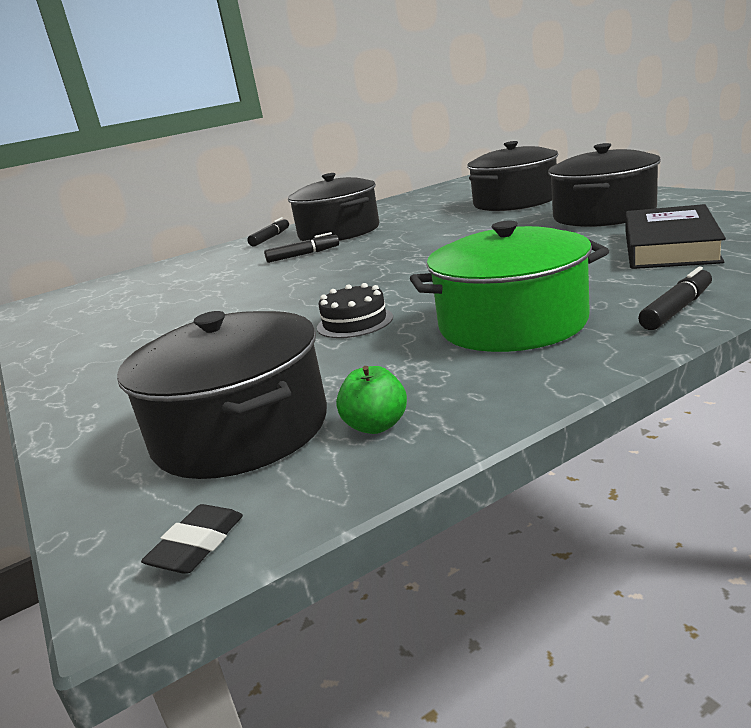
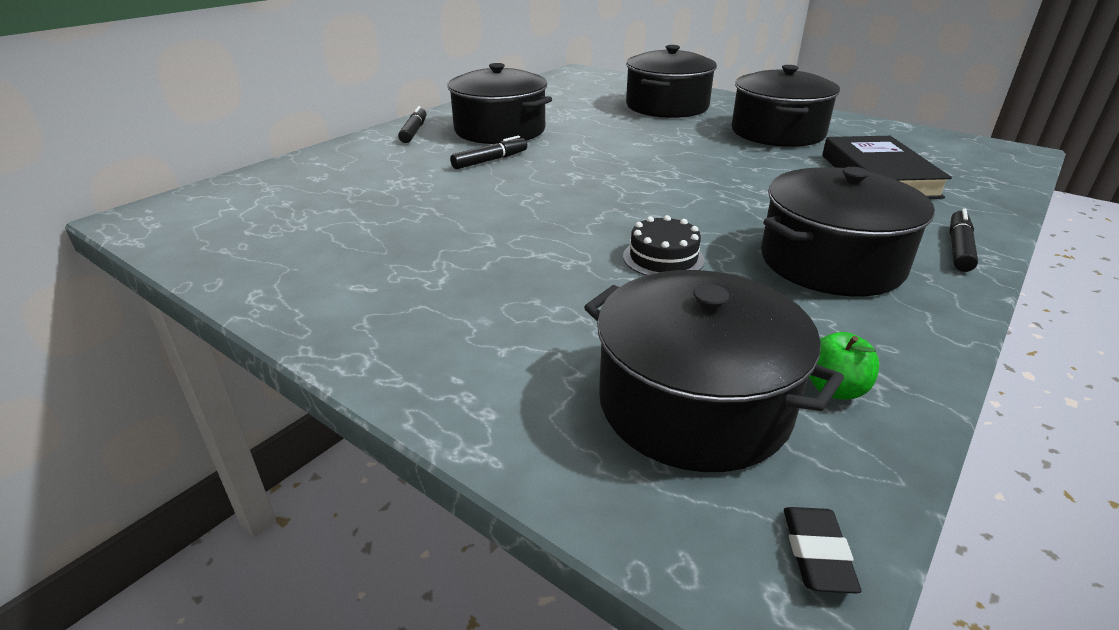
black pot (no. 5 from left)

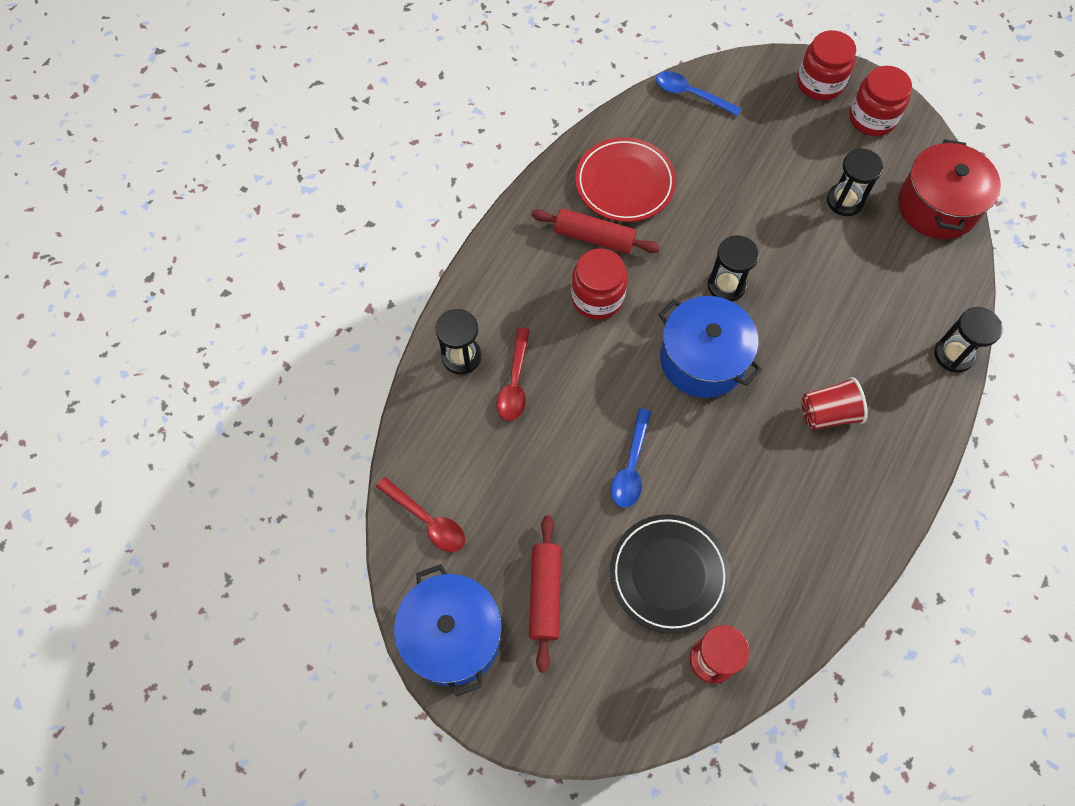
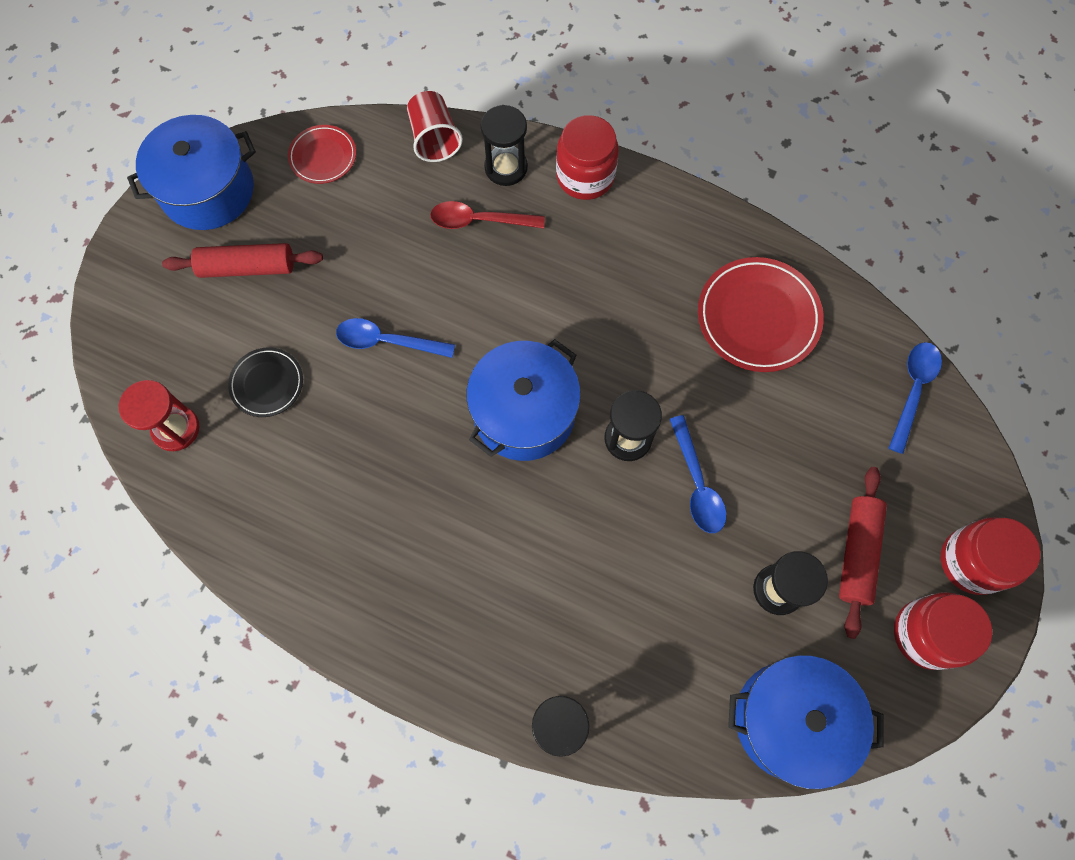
red plate (no. 1 from left)
red rolling pin (no. 2 from left)
red jar (no. 1 from left)
black plate
red cup
blue pot (no. 3 from left)
blue spoon (no. 2 from left)

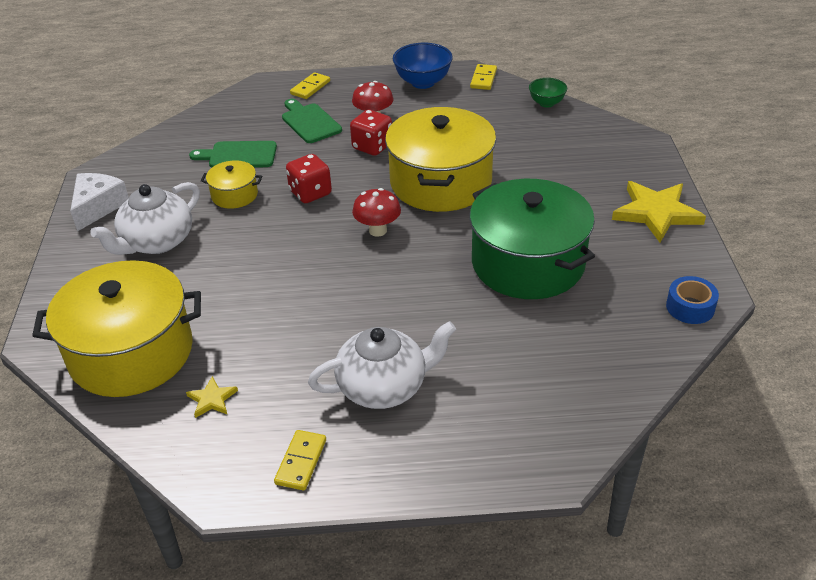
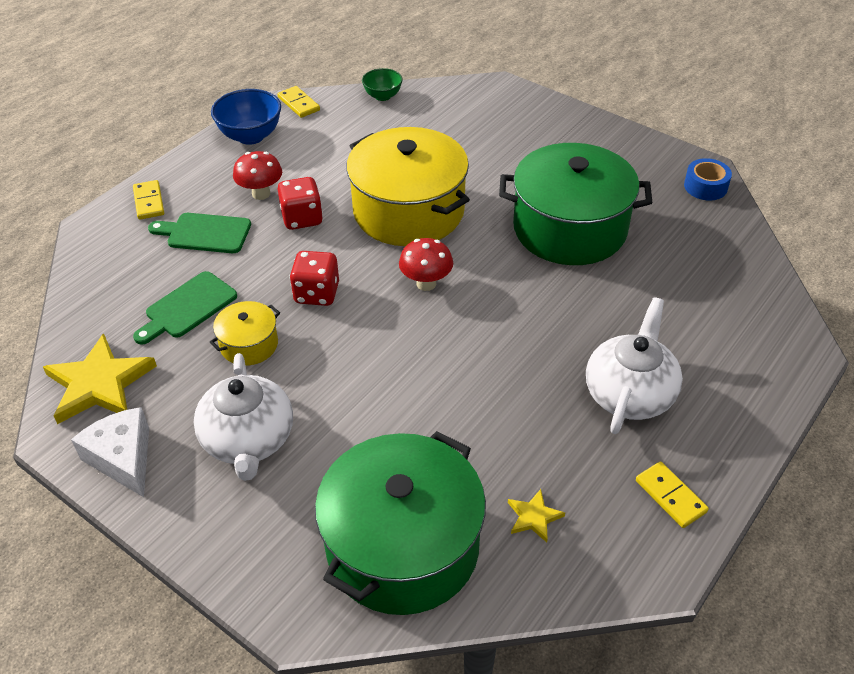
green pot (no. 1 from left)
yellow star (no. 1 from left)

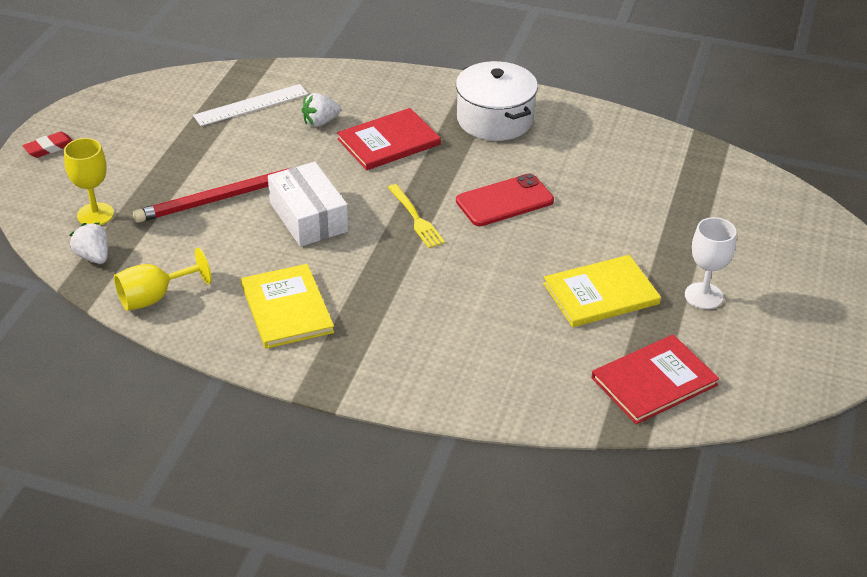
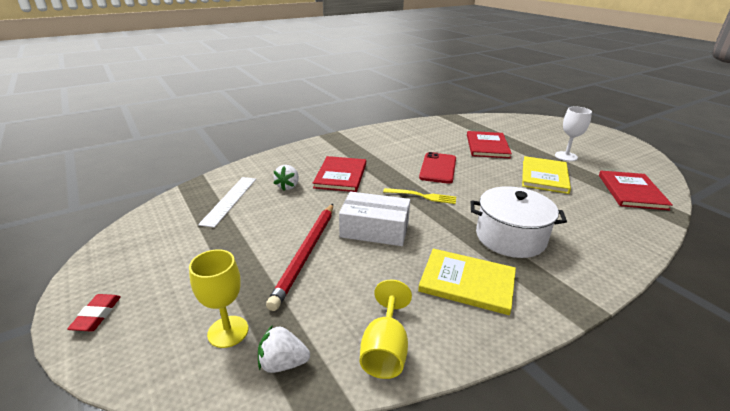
white pot
red book (no. 2 from left)

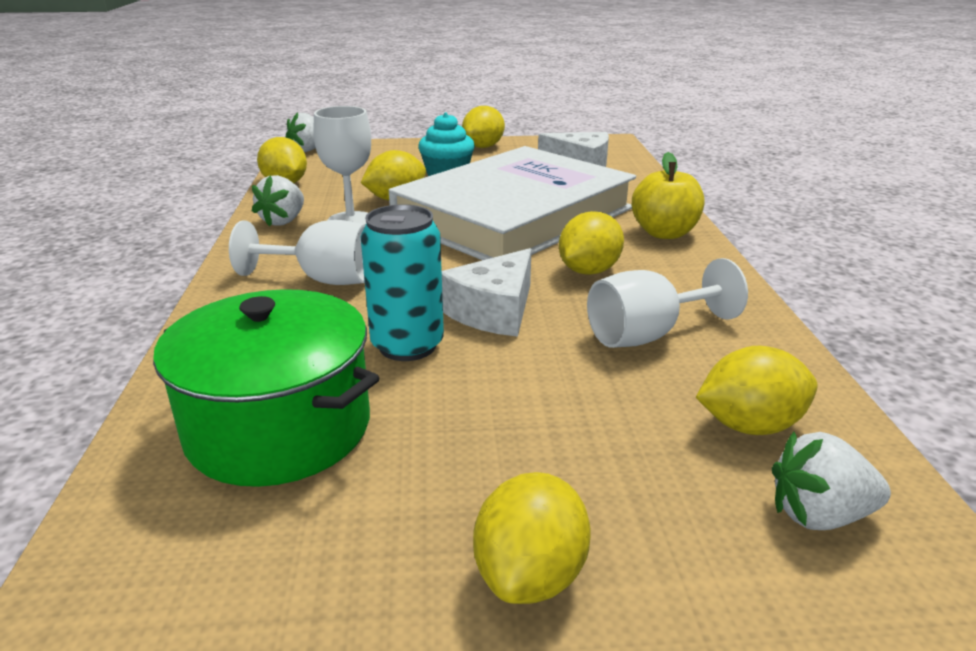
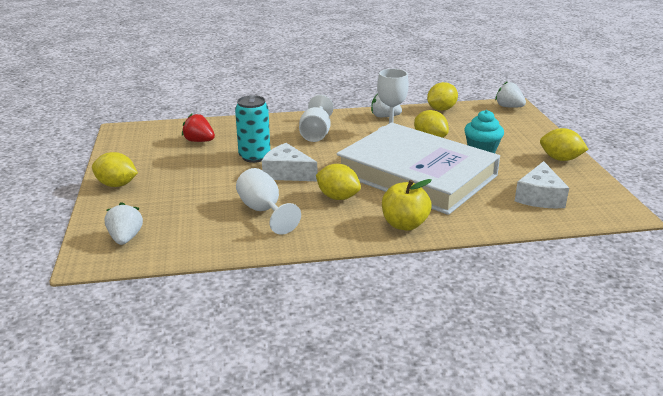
red strawberry
yellow lemon (no. 6 from left in the first image)

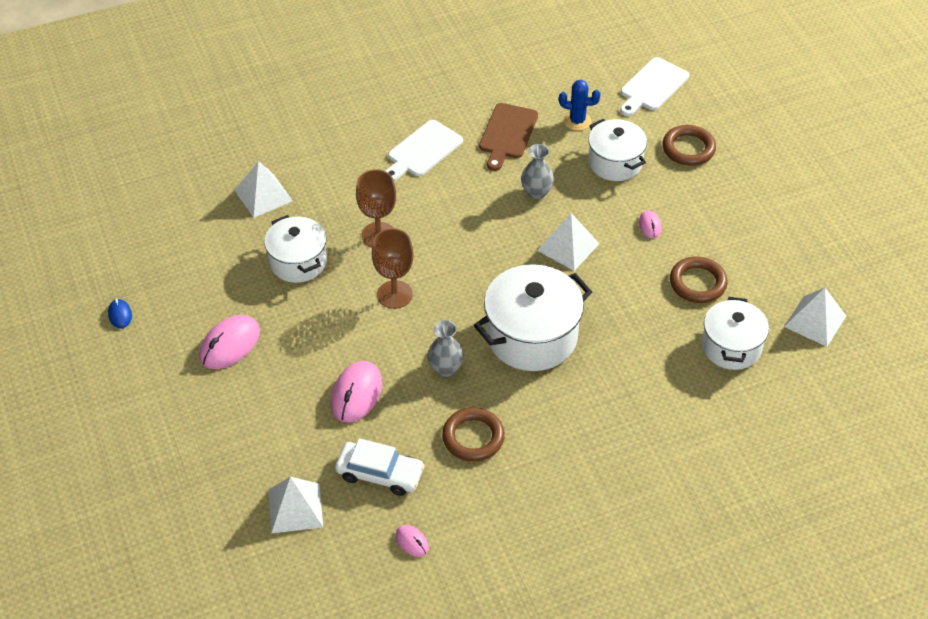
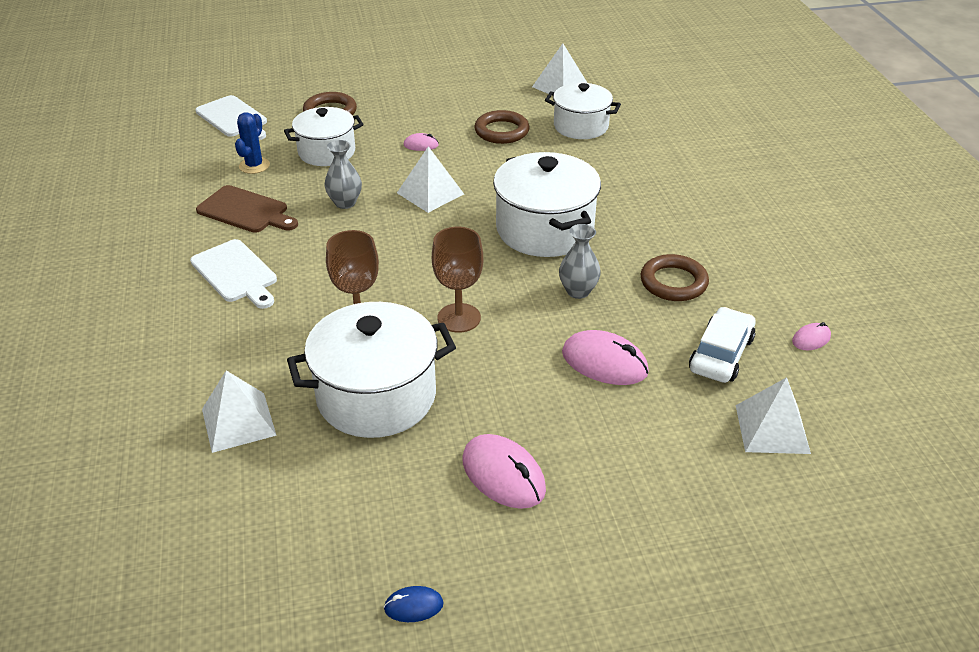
white pot (no. 2 from left)

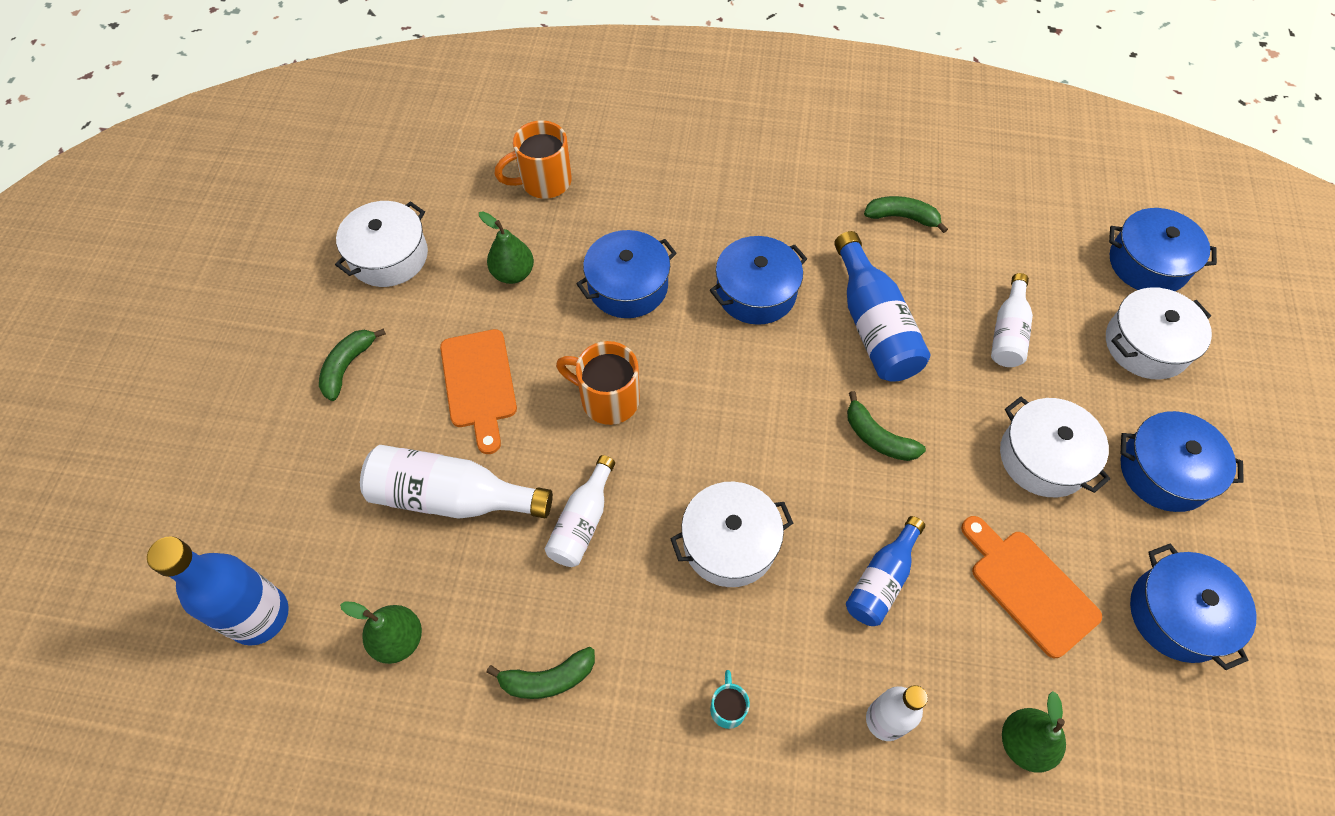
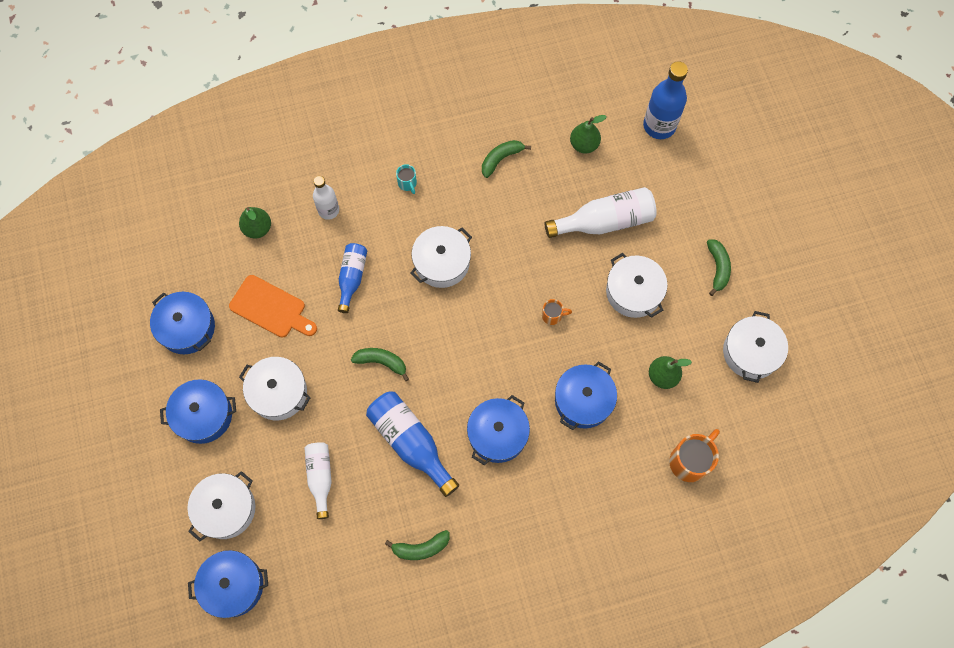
white pot (no. 4 from left)
white bottle (no. 2 from left in the first image)
orange mug (no. 1 from left)

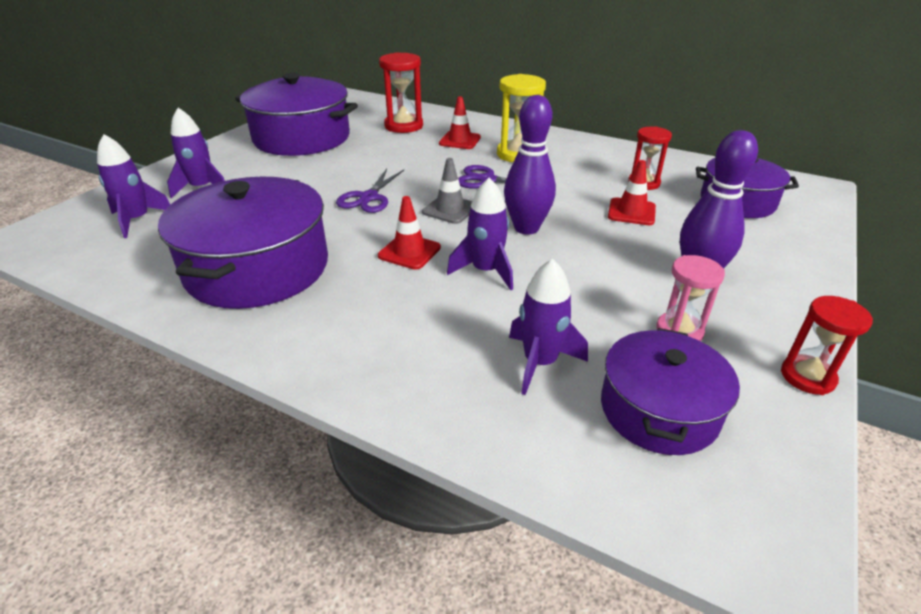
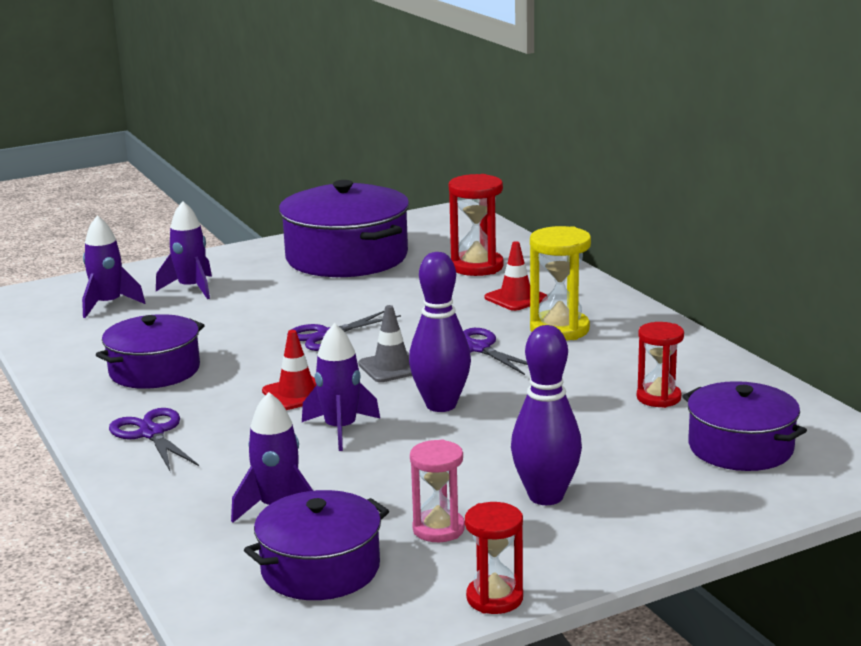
purple pot (no. 1 from left)
red traffic cone (no. 3 from left in the first image)
purple scissors (no. 1 from left)

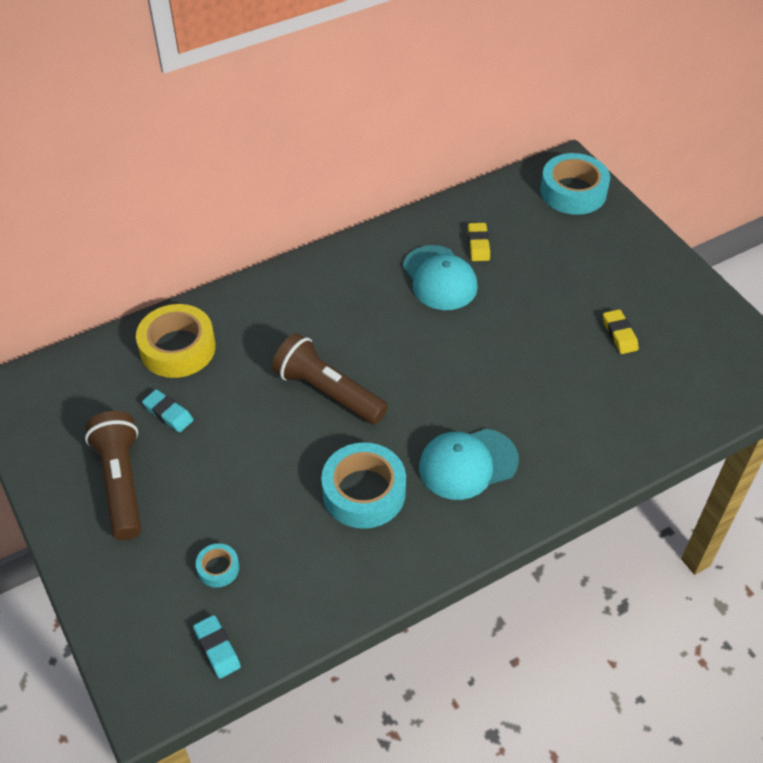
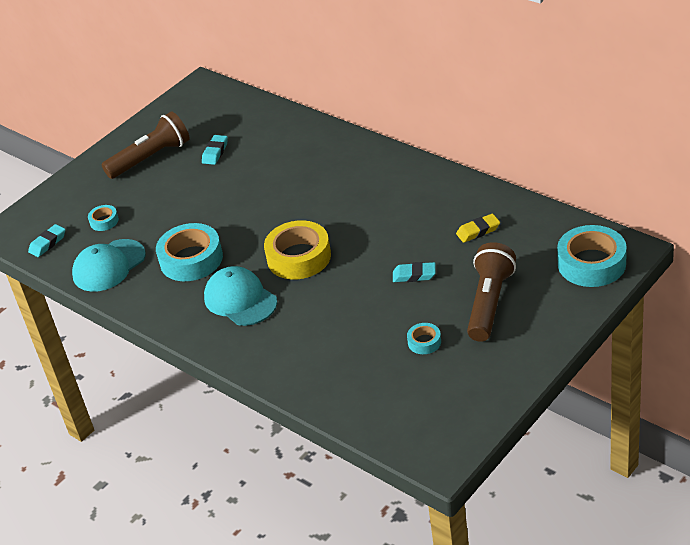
yellow tape
brown flashlight (no. 2 from left)
turquoise cap (no. 1 from left)
turquoise tape (no. 3 from left)
turquoise eraser (no. 3 from left)

